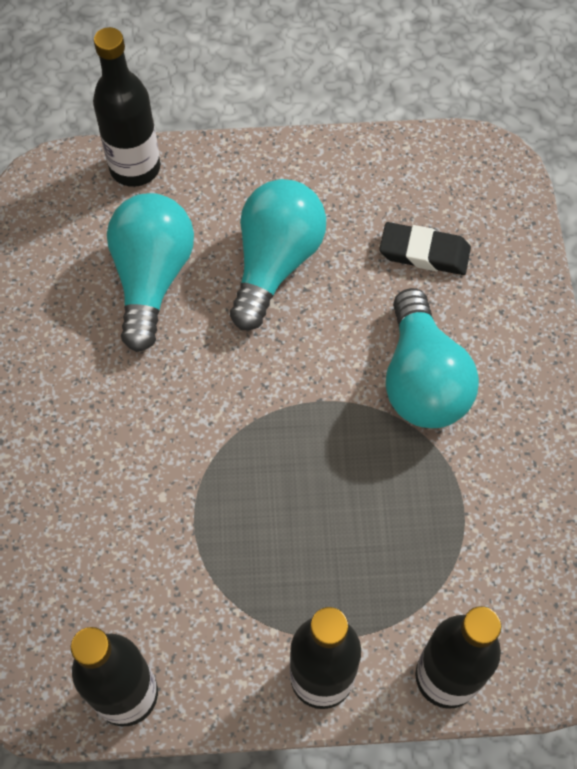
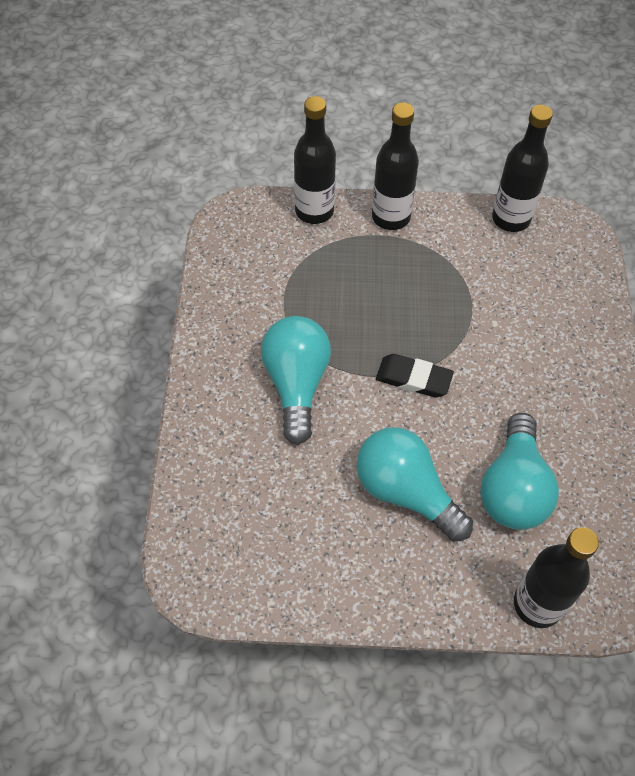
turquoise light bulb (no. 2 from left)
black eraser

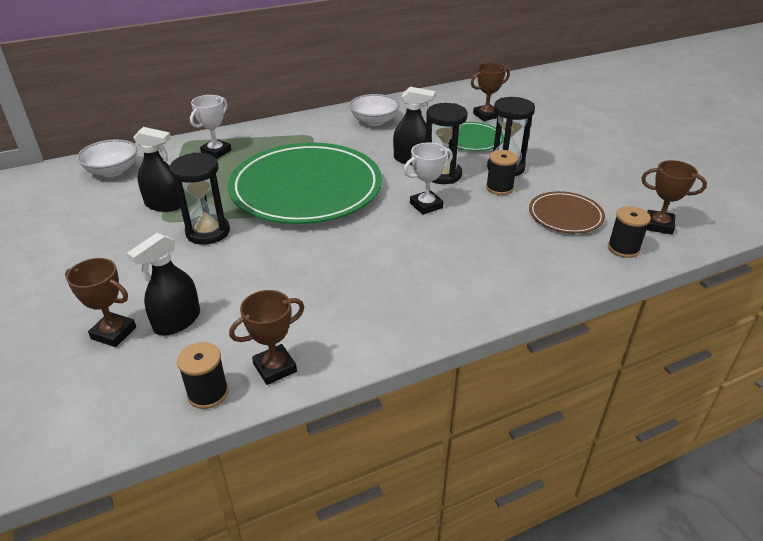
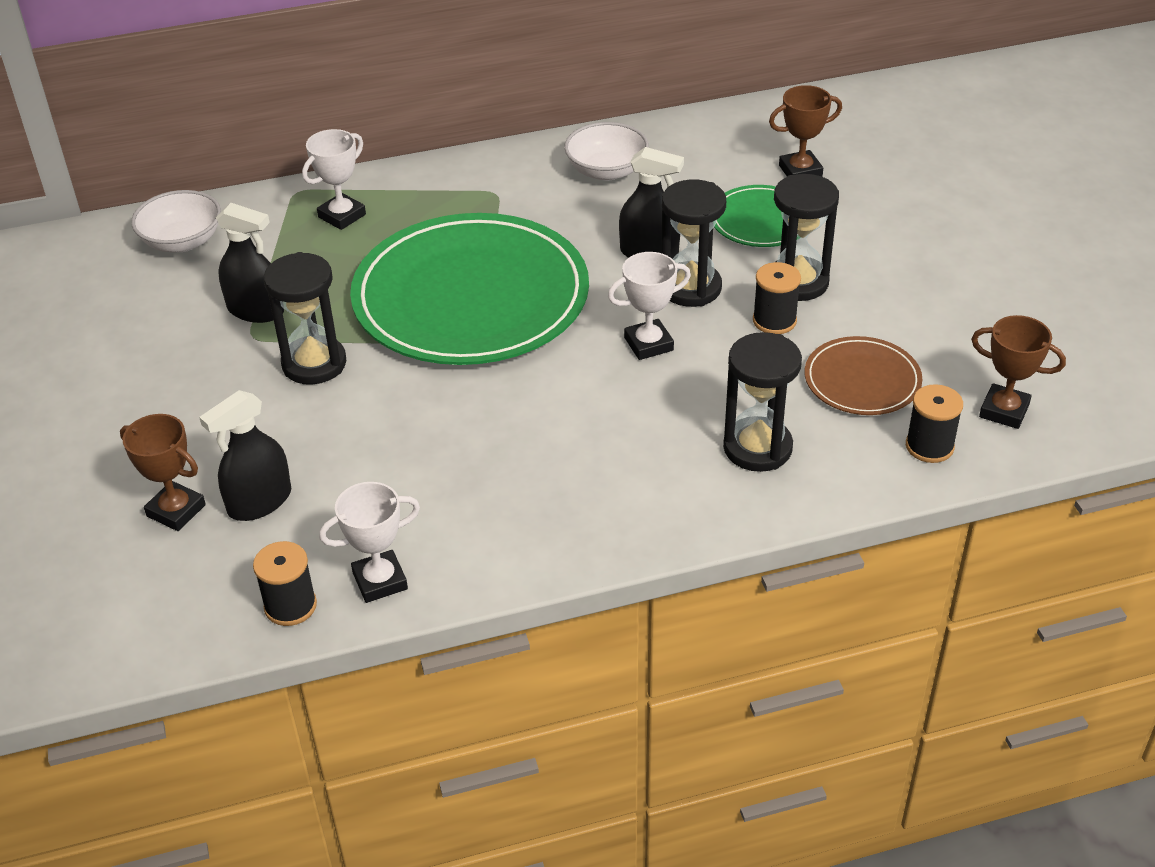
white trophy (no. 2 from left)
black hourglass (no. 3 from left)

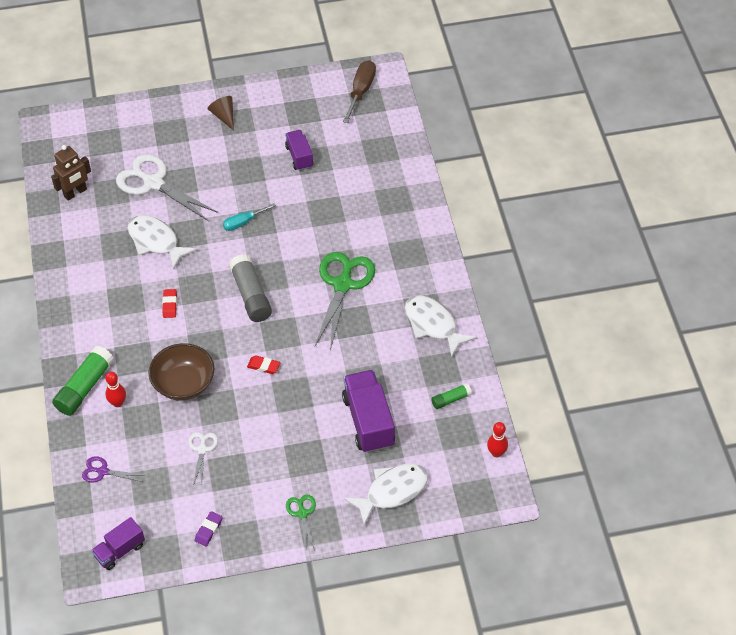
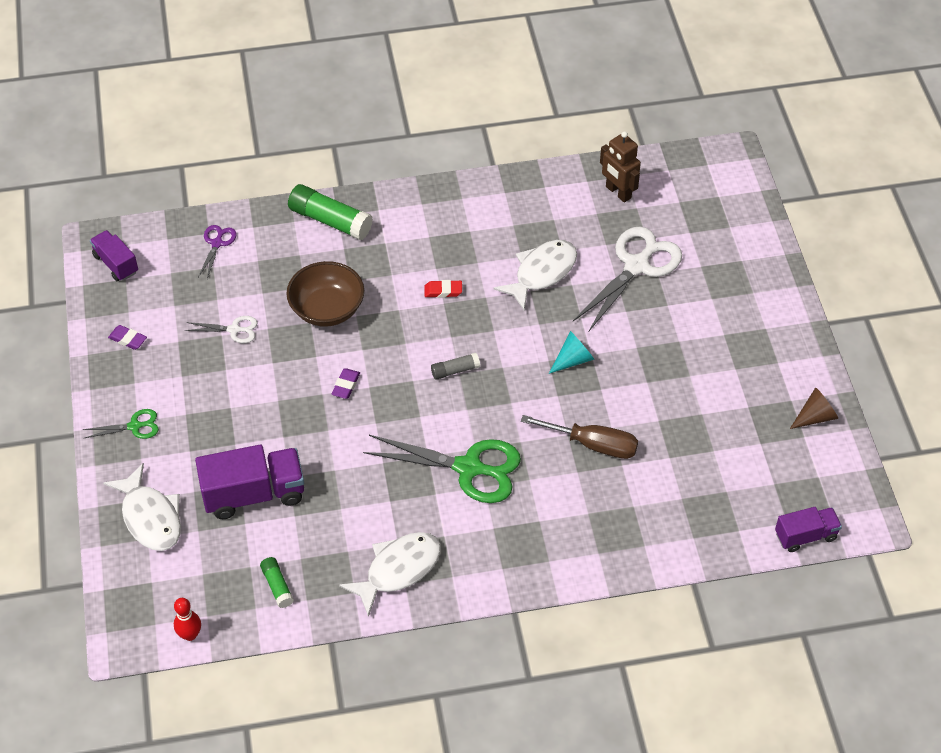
red bowling pin (no. 1 from left in the first image)
brown cone
turquoise cone
grey glue stick
purple eraser (no. 2 from left)
purple truck (no. 3 from left)
brown screwdriver

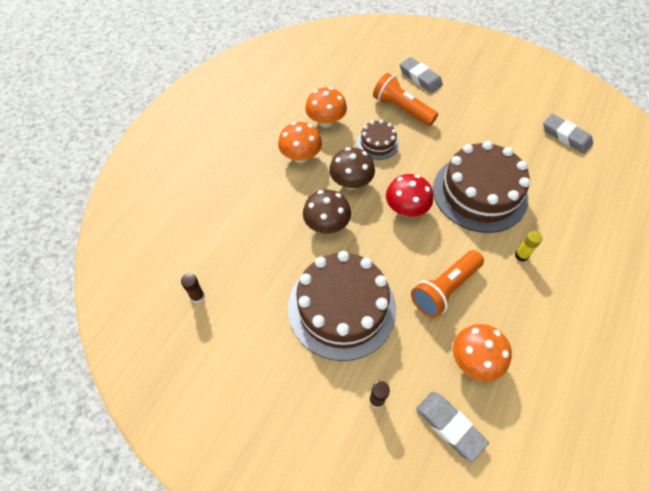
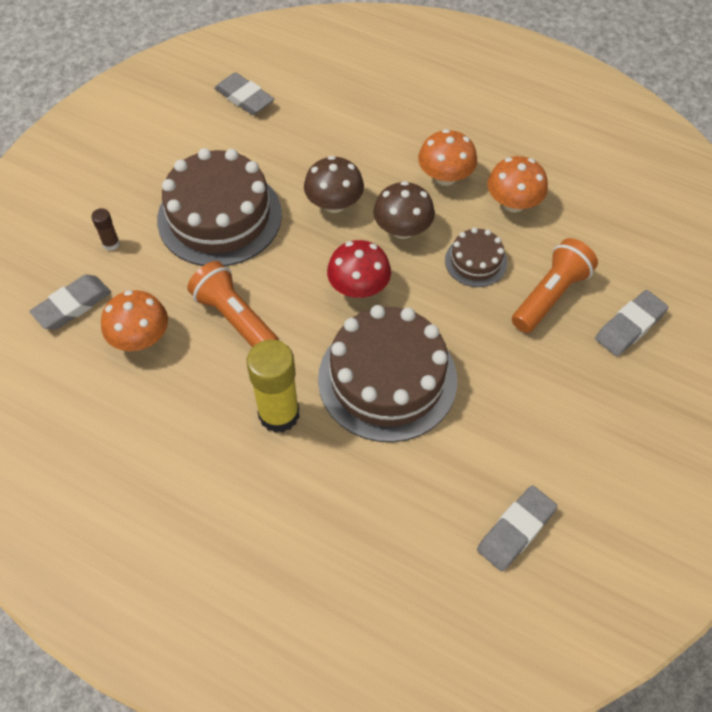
grey eraser (no. 2 from left)
yellow glue stick

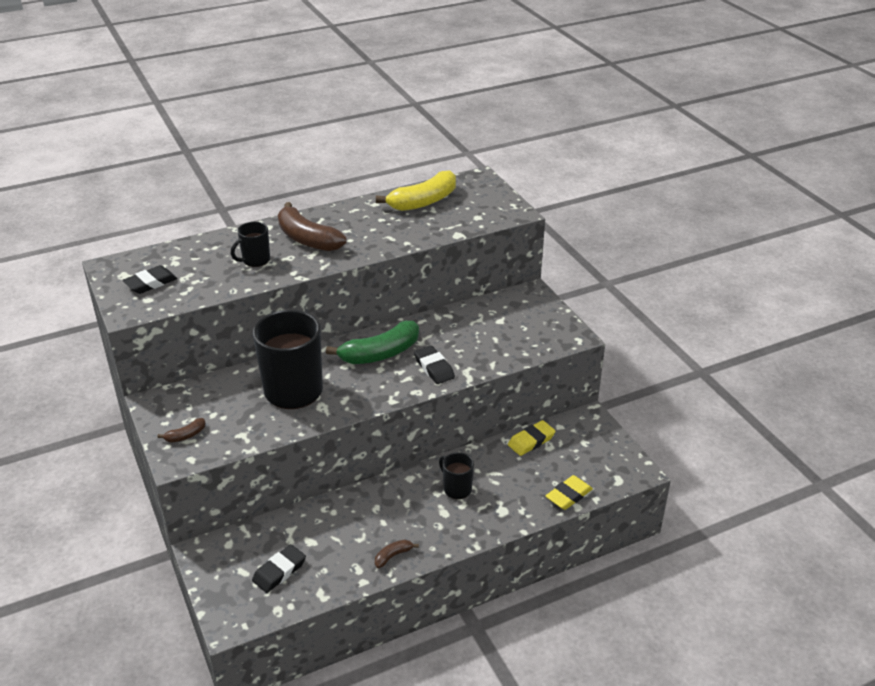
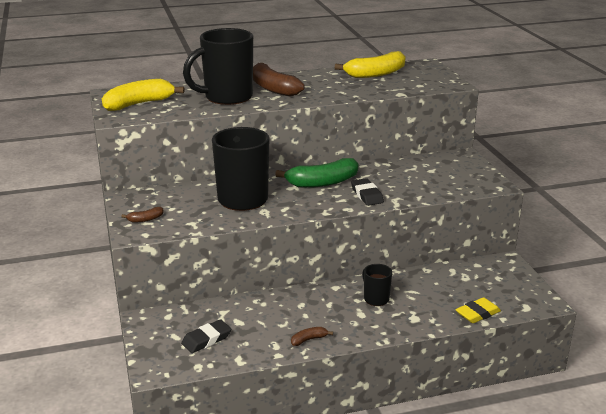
yellow banana (no. 1 from left)
black mug (no. 1 from left)
yellow eraser (no. 1 from left in the first image)

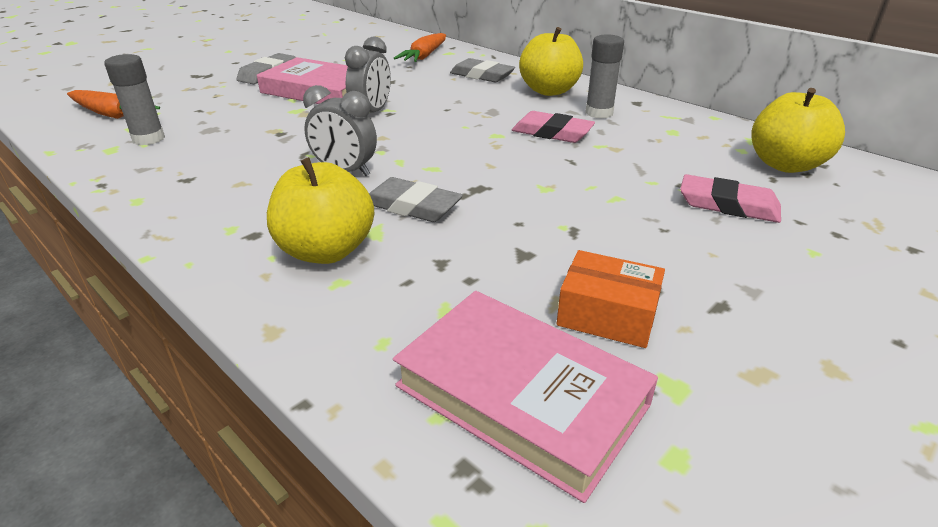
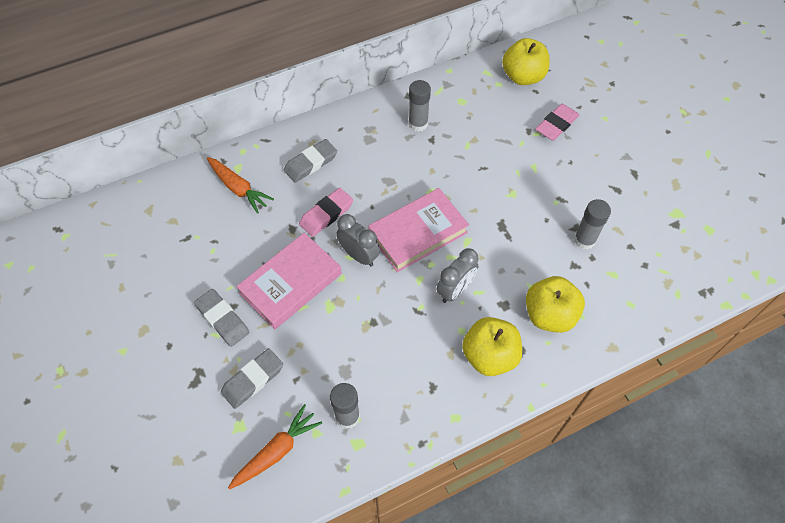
grey eraser (no. 2 from left)
pink book (no. 2 from left)
pink eraser (no. 1 from left)
yellow apple (no. 1 from left)
orange box
grey glue stick (no. 3 from left)

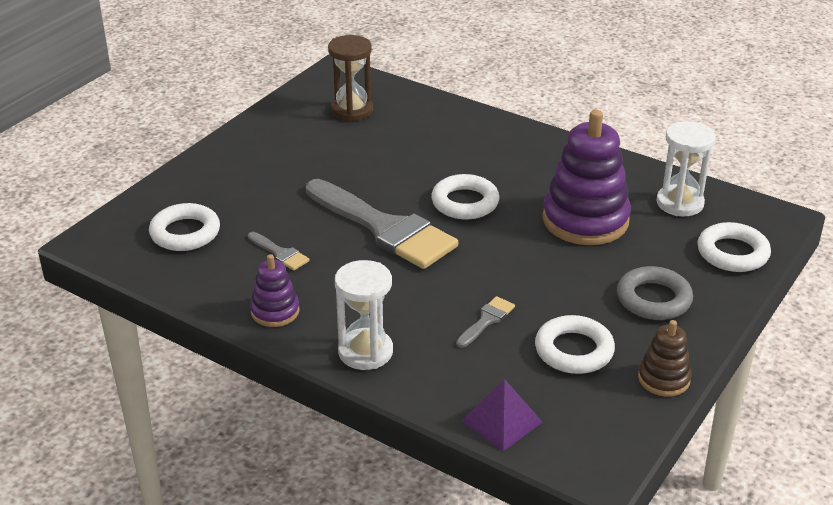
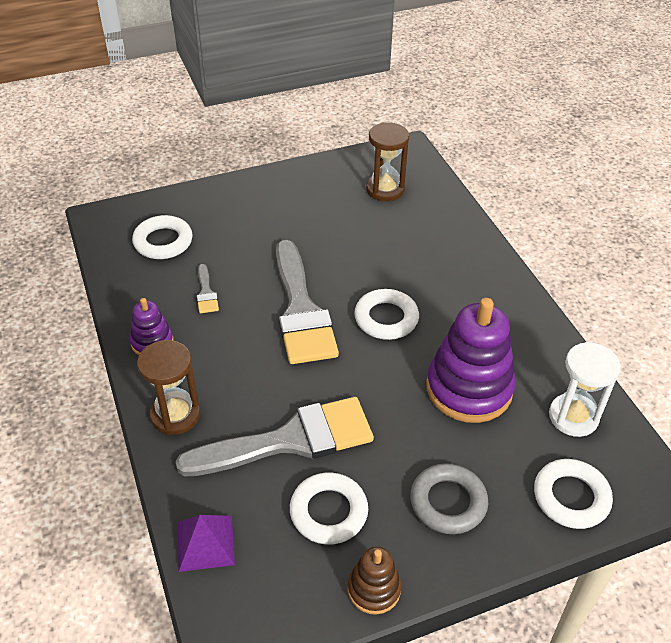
brown hourglass (no. 1 from left)
grey brush (no. 2 from left)

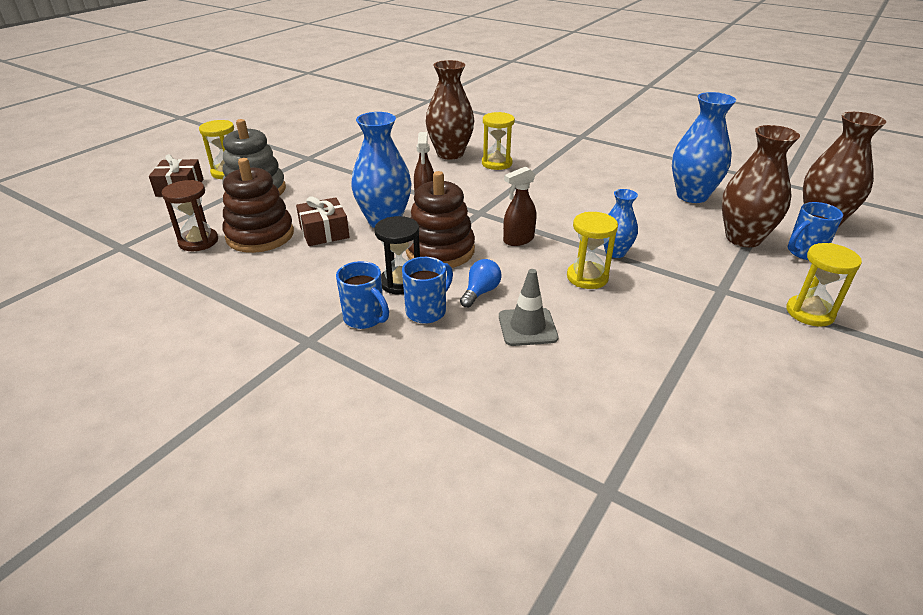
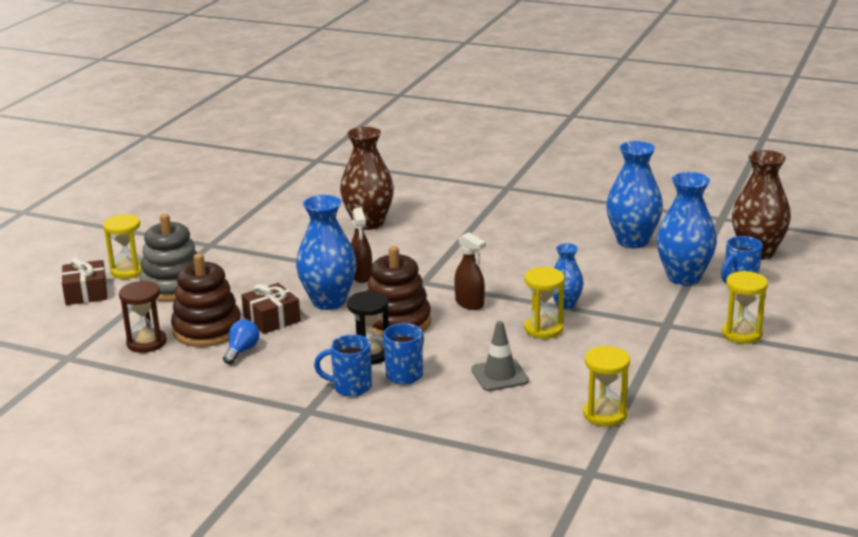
blue mug (no. 1 from left)
blue light bulb
yellow hourglass (no. 3 from left)
brown spray bottle (no. 2 from left)
blue vase (no. 4 from left)

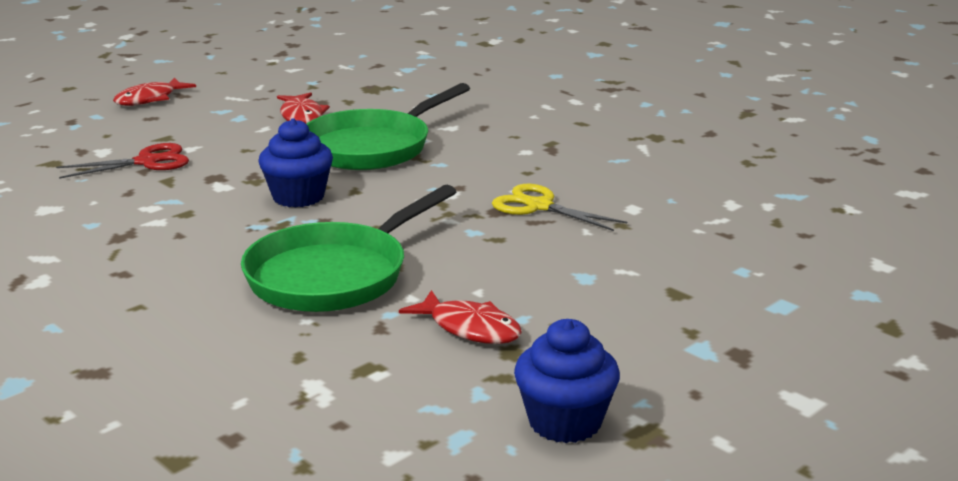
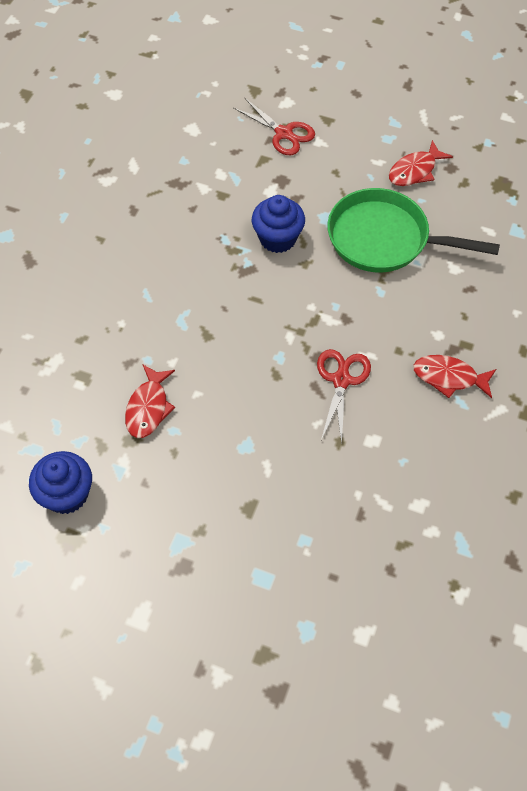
red fish (no. 3 from left)
green pan (no. 1 from left in the first image)
red scissors (no. 2 from left)

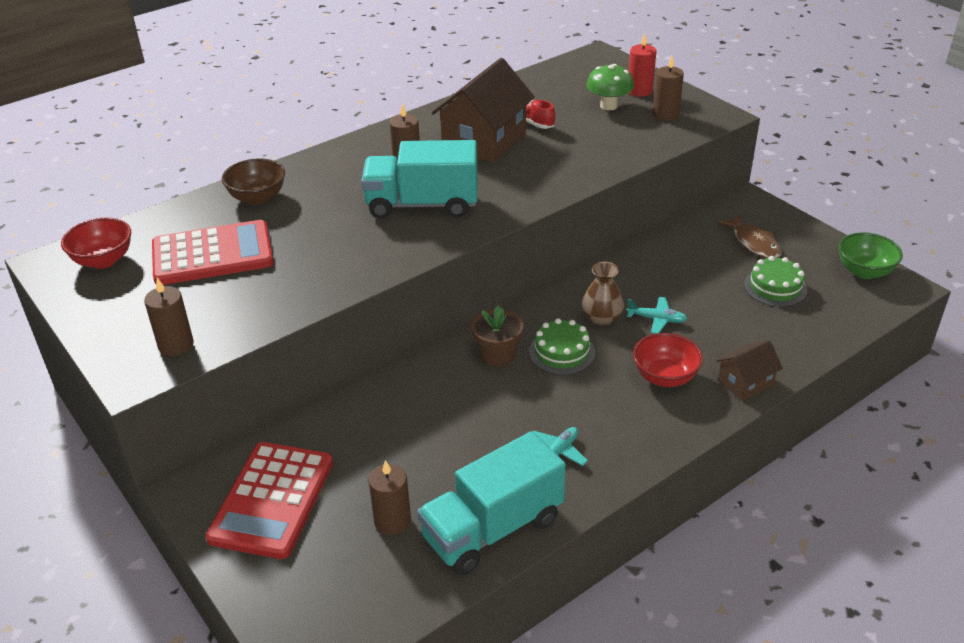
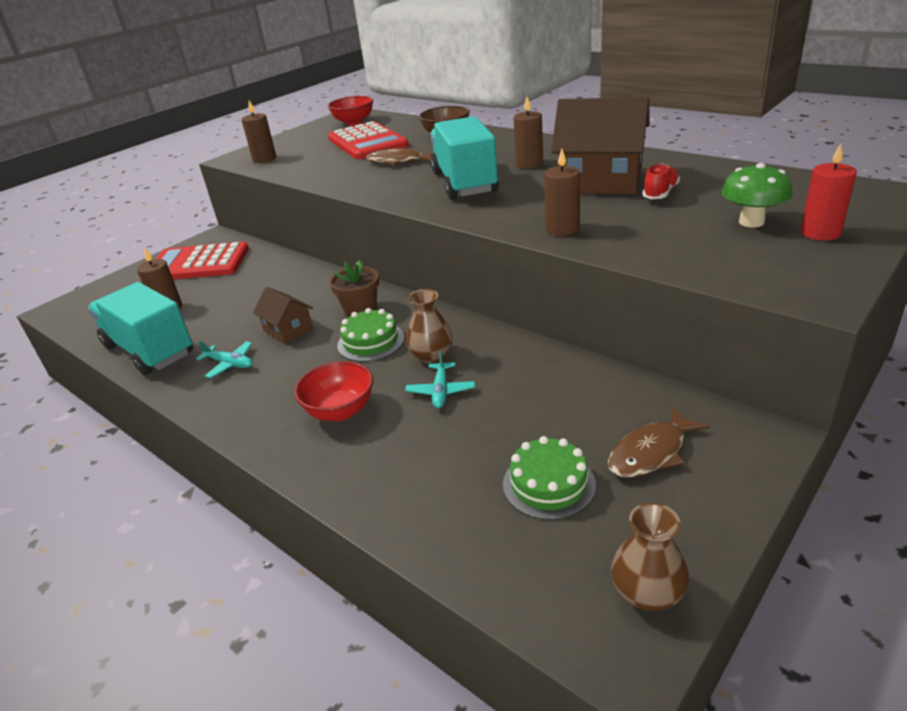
brown candle (no. 4 from left)
brown house (no. 1 from left)
brown vase (no. 2 from left)
brown fish (no. 1 from left)

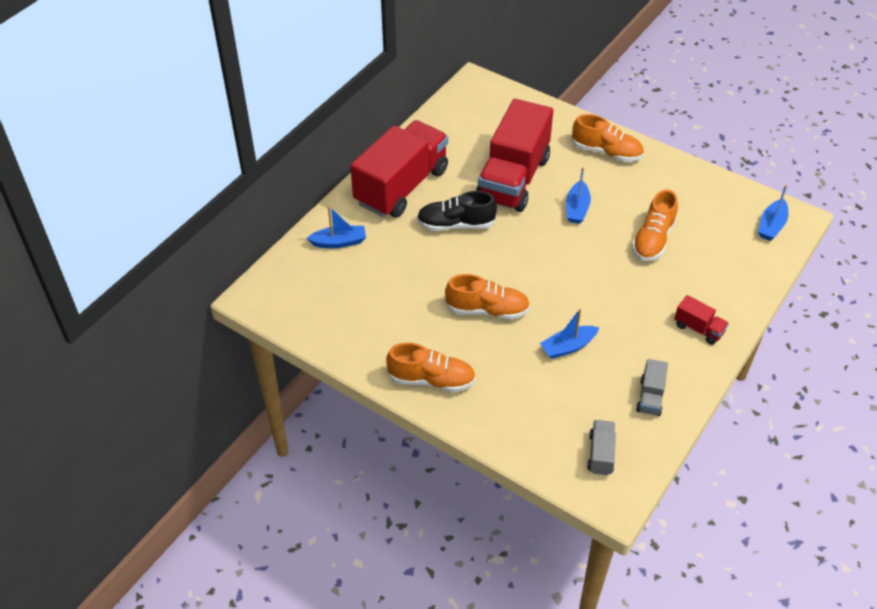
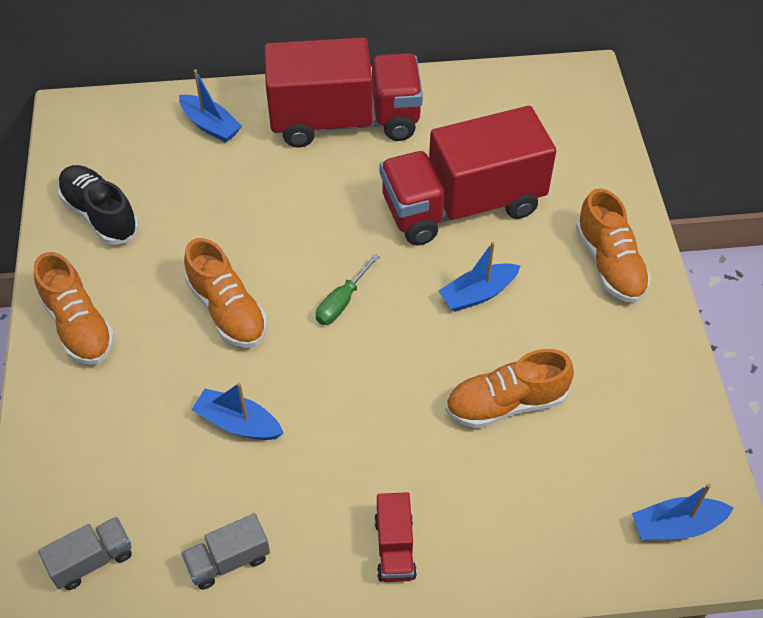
black shoe
green screwdriver

